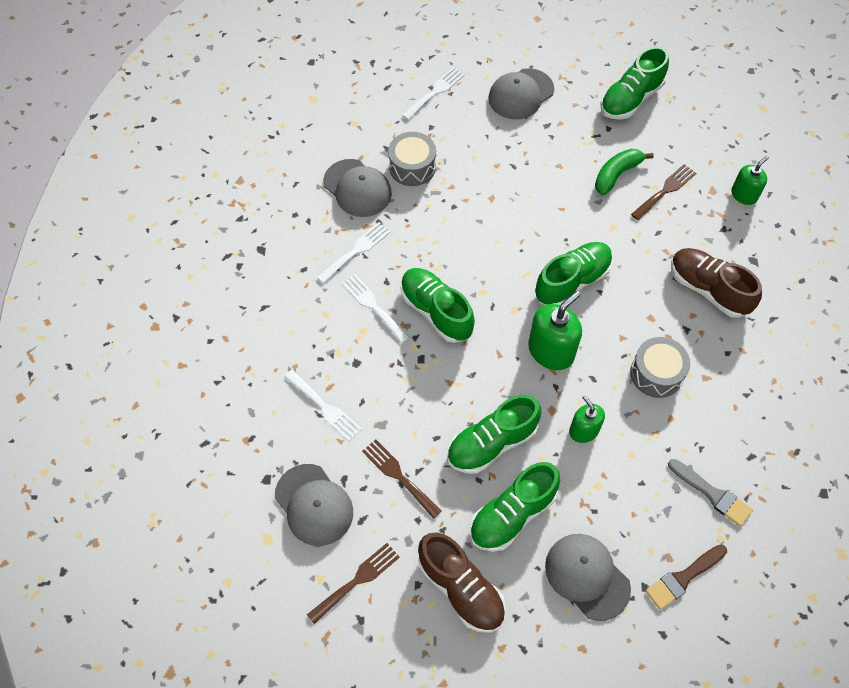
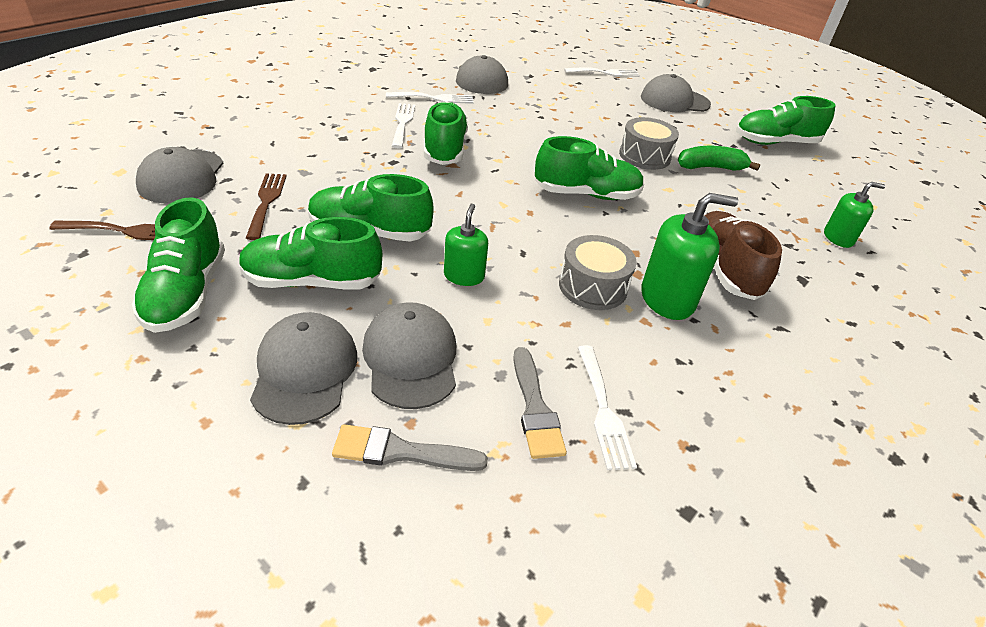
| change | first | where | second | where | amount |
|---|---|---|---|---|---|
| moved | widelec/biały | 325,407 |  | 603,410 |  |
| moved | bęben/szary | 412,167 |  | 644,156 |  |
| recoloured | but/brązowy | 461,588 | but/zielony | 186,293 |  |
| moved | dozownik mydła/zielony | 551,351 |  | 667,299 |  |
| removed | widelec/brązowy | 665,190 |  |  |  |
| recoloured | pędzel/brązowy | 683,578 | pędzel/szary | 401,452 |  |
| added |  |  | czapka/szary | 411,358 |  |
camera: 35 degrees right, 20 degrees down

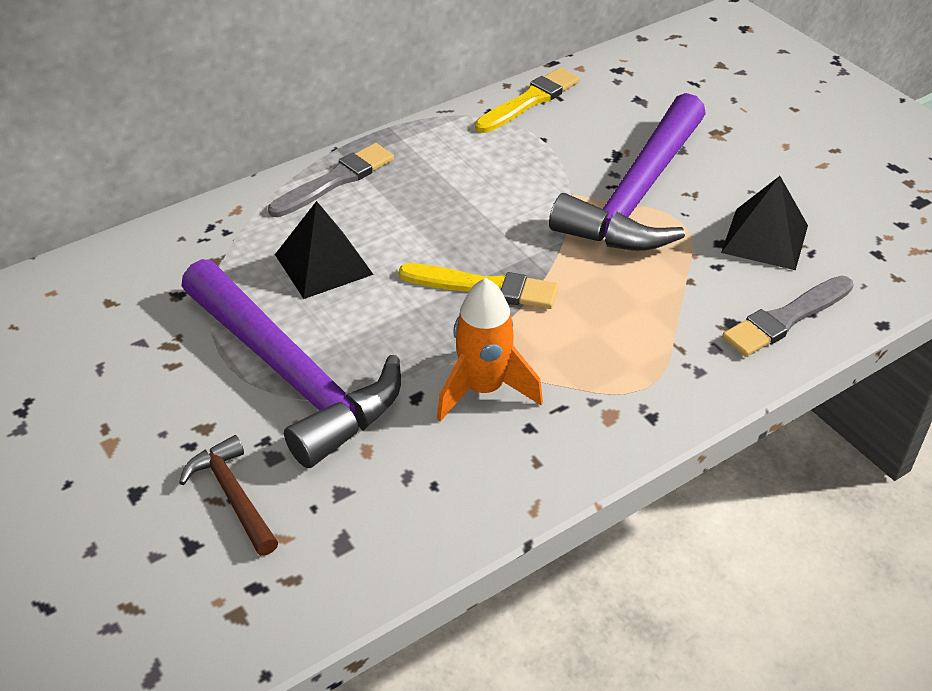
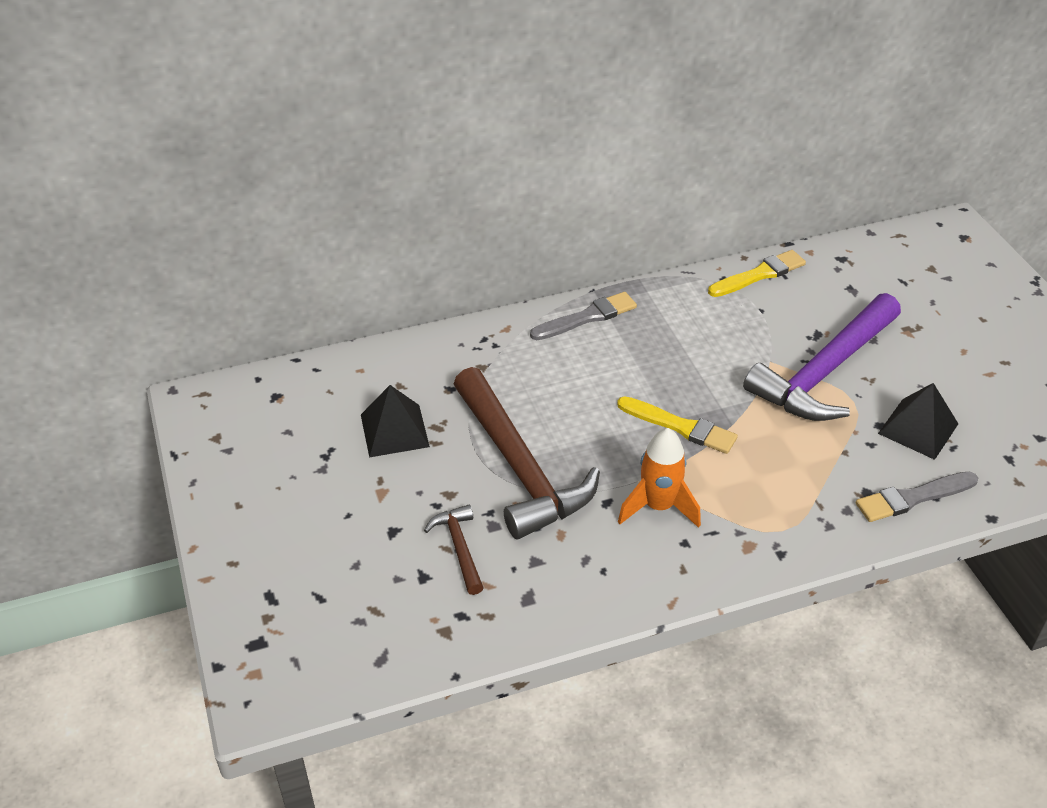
| change | first | where | second | where | amount |
|---|---|---|---|---|---|
| recoloured | młotek/fioletowy | 291,375 | młotek/brązowy | 519,467 |  |
| moved | piramida/czarny | 323,264 |  | 394,430 |  |
camera: 15 degrees right, 0 degrees up

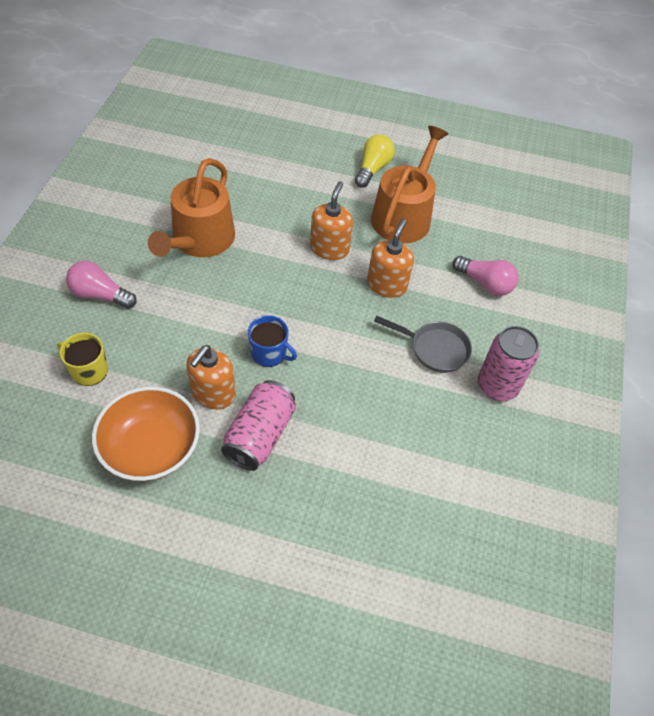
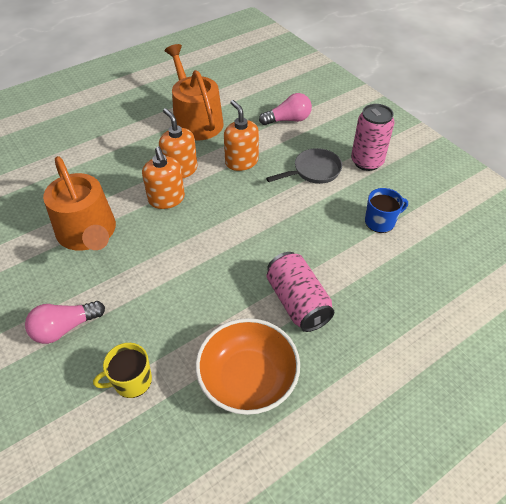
| change | first | where | second | where | amount |
|---|---|---|---|---|---|
| moved | dozownik mydła/pomarańczowy | 213,393 |  | 166,199 |  |
| moved | kubek/niebieski | 269,353 |  | 380,221 |  |
| removed | żarówka/żółty | 372,169 |  |  |  |
camera: 45 degrees left, 5 degrees down

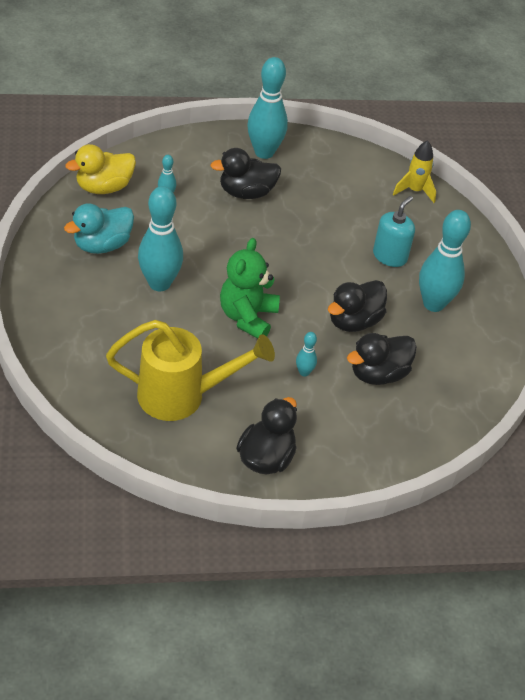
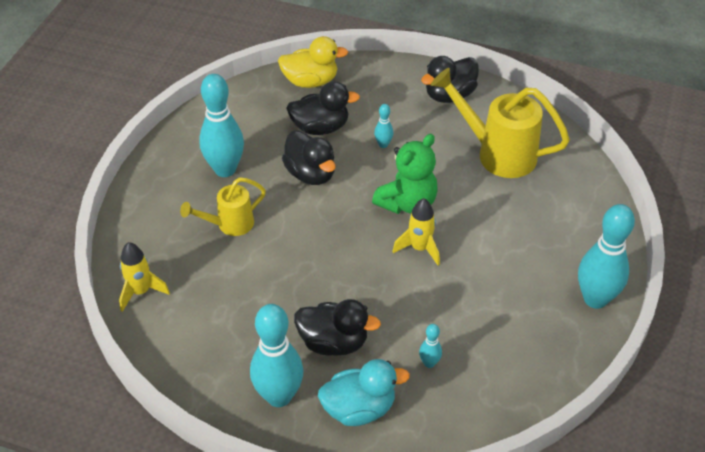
| change | first | where | second | where | amount |
|---|---|---|---|---|---|
| moved | kaczka/turkusowy | 102,245 |  | 359,408 |  |
| moved | kaczka/żółty | 104,187 |  | 310,81 |  |
| moved | kręgiel/turkusowy | 159,283 |  | 595,299 |  |
| turned | kaczka/czarny | 354,321 |  | 310,174 | 75 degrees clockwise |
| replaced | dozownik mydła/turkusowy | 390,256 | konewka/żółty | 229,225 |  |
| added |  |  | rakieta/żółty | 419,248 |  |
camera: 150 degrees left, 0 degrees up

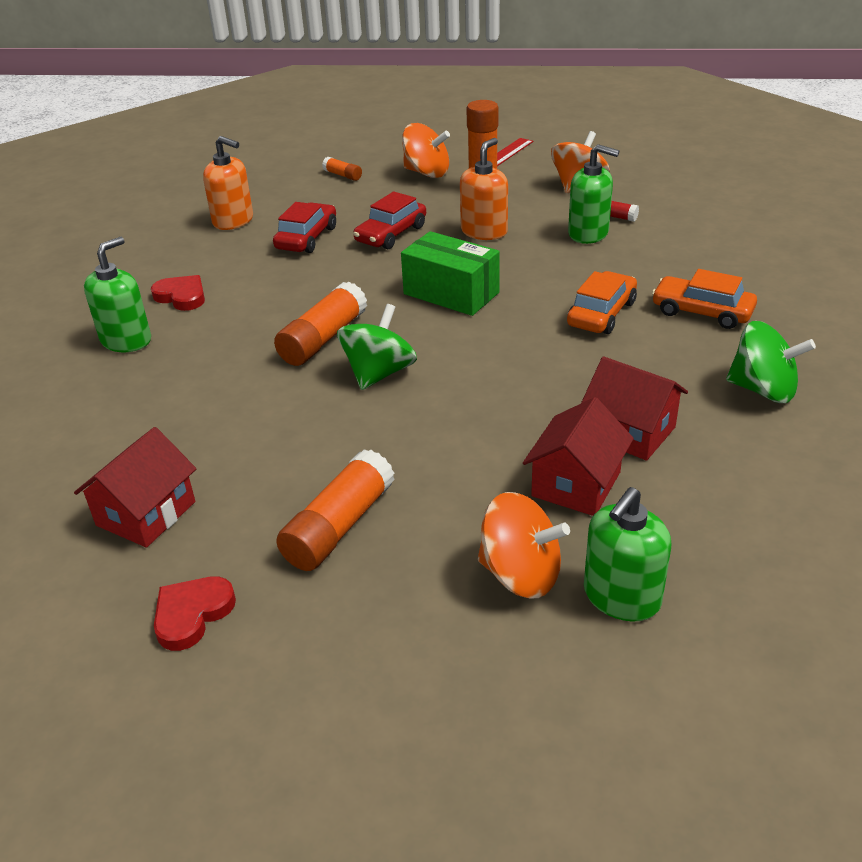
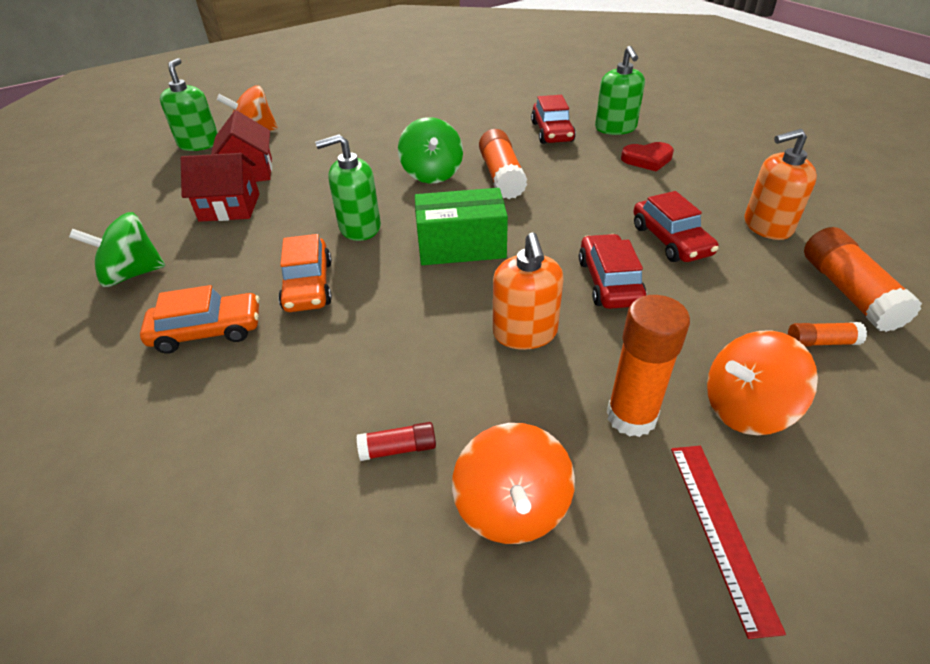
| change | first | where | second | where | amount |
|---|---|---|---|---|---|
| removed | domek/czerwony | 146,513 |  |  |  |
| removed | serce/czerwony | 192,614 |  |  |  |
| moved | klej w sztyfcie/pomarańczowy | 339,526 |  | 848,292 |  |
| moved | dozownik mydła/zielony | 588,234 |  | 359,227 |  |
| added |  |  | samochód/czerwony | 552,132 |  |
camera: 140 degrees right, 5 degrees up

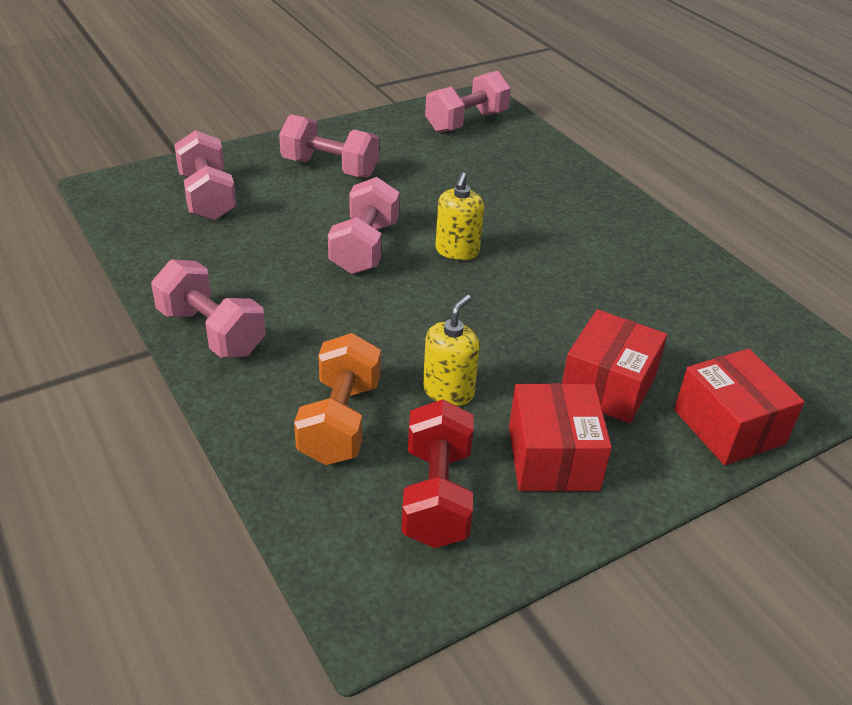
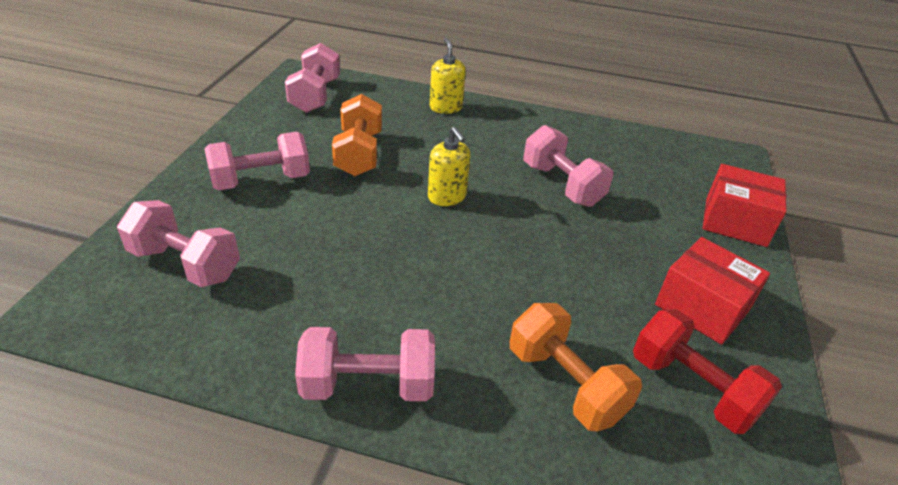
| change | first | where | second | where | amount |
|---|---|---|---|---|---|
| moved | hantel/różowy | 364,247 |  | 562,185 |  |
| moved | dozownik mydła/żółty | 448,391 |  | 445,107 |  |
| removed | pudełko/czerwony | 607,386 |  |  |  |
| added |  |  | hantel/pomarańczowy | 359,154 |  |
camera: 45 degrees left, 0 degrees up

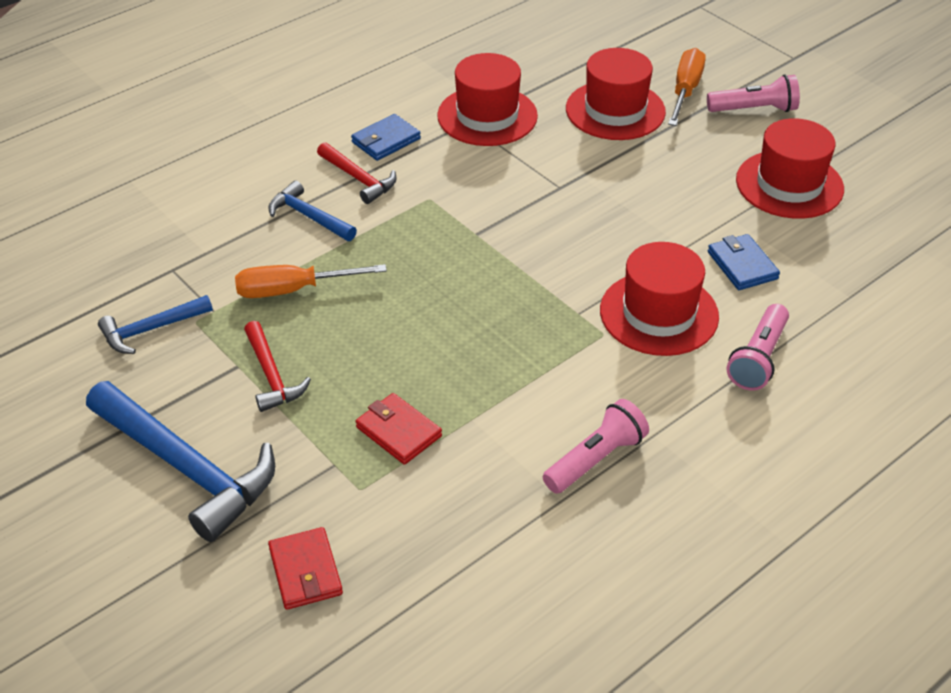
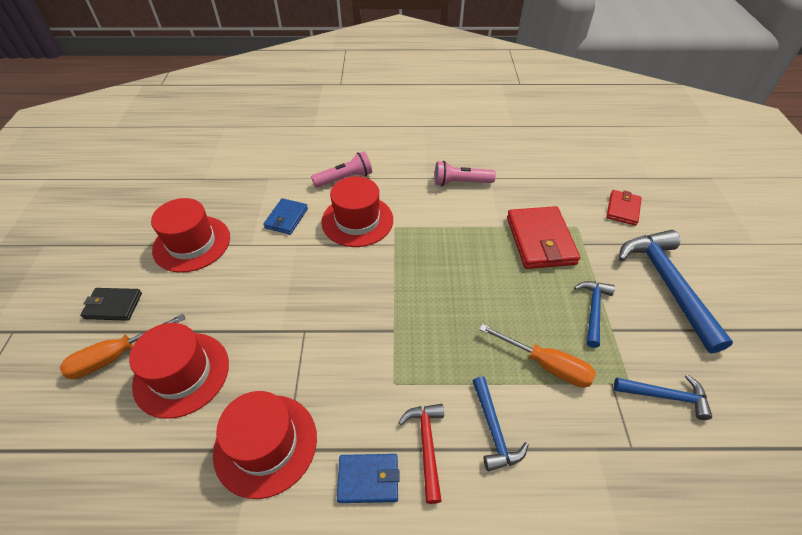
| change | first | where | second | where | amount |
|---|---|---|---|---|---|
| recoloured | młotek/czerwony | 271,375 | młotek/niebieski | 593,310 |  |
| resized | portfel/czerwony | 398,432 |  | 540,240 | x1.73 |
| replaced | latarka/różowy | 754,109 | portfel/czarny | 113,306 |  |
camera: 140 degrees left, 5 degrees up

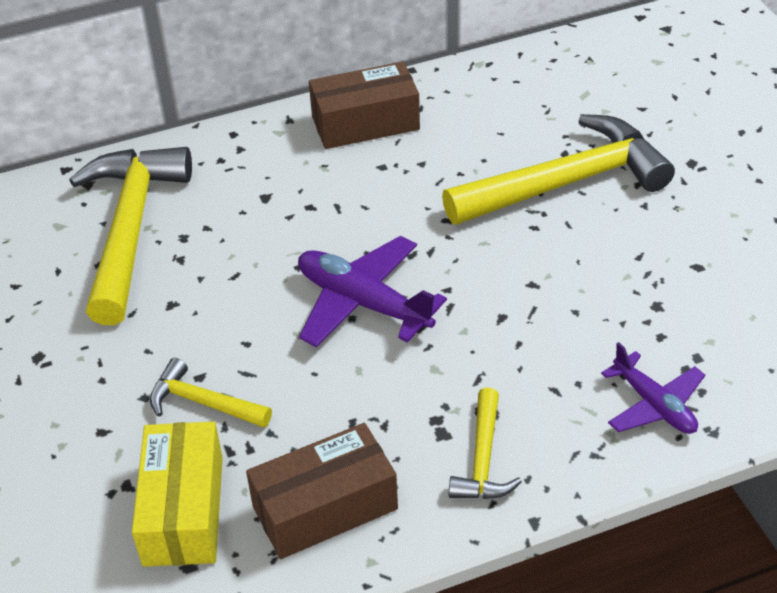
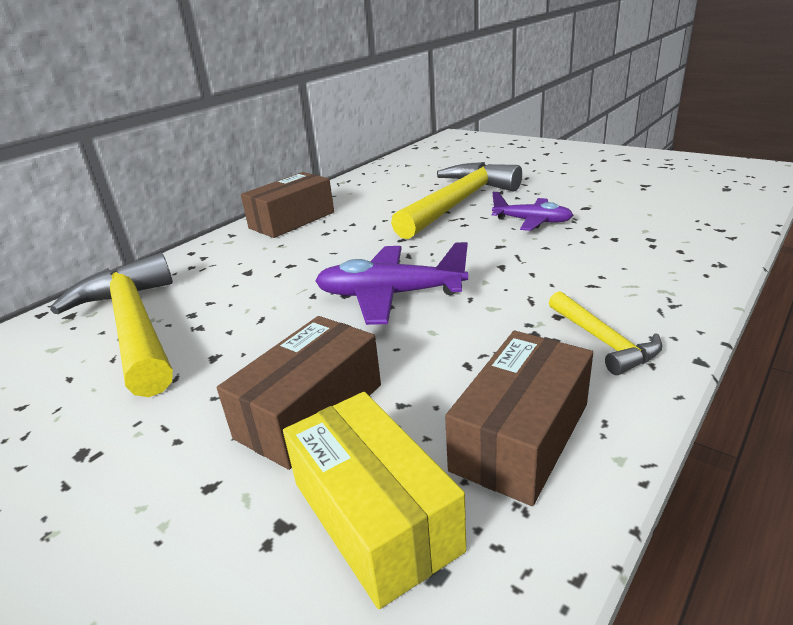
| change | first | where | second | where | amount |
|---|---|---|---|---|---|
| replaced | młotek/żółty | 204,402 | pudełko/brązowy | 310,411 |  |
| moved | samolot/fioletowy | 654,405 |  | 532,221 |  |
camera: 30 degrees left, 15 degrees down

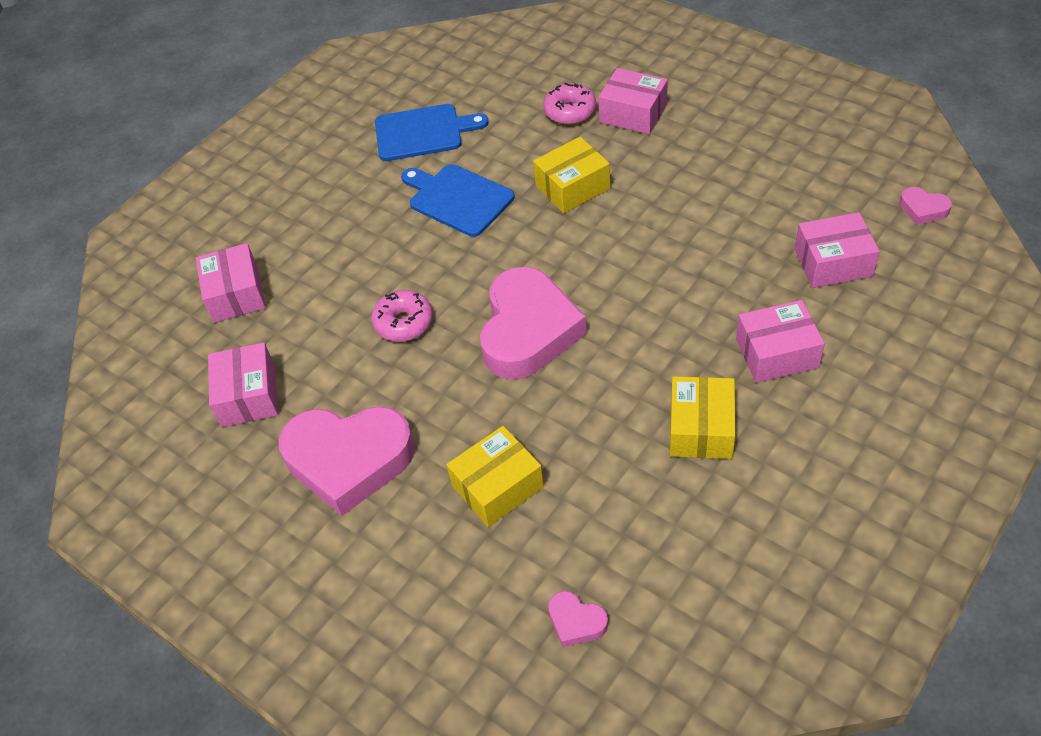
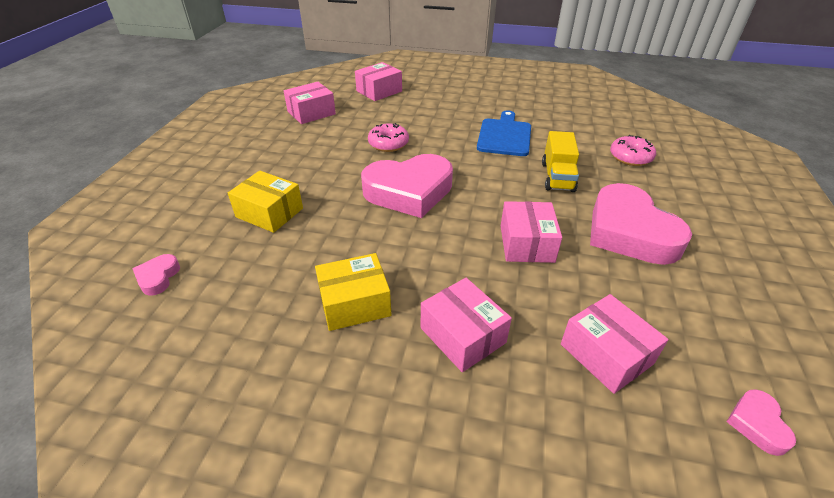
| change | first | where | second | where | amount |
|---|---|---|---|---|---|
| moved | serce/różowy | 349,460 |  | 629,232 |  |
| removed | deska do krojenia/niebieski | 423,132 |  |  |  |
| replaced | pudełko/żółty | 572,187 | ciężarówka/żółty | 557,177 |  |
| moved | pudełko/różowy | 633,113 |  | 526,243 |  |
camera: 60 degrees right, 10 degrees down

